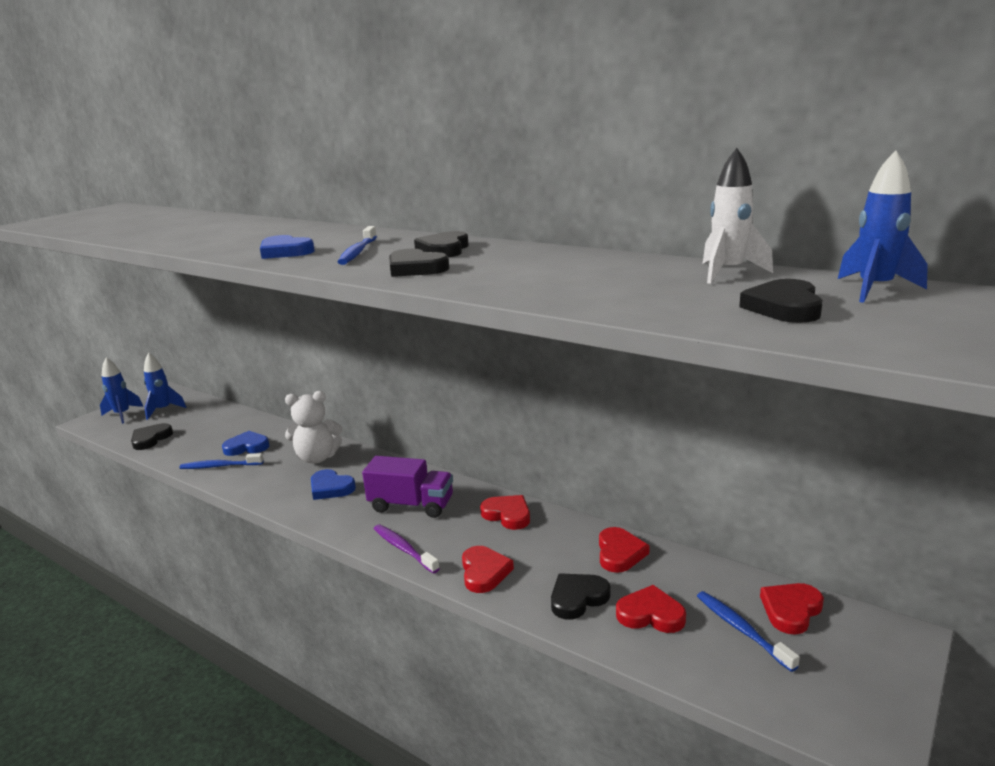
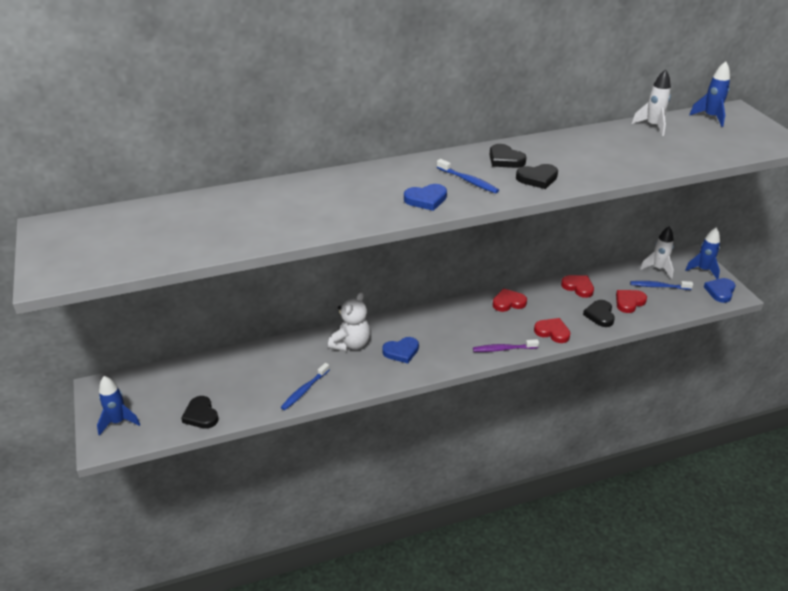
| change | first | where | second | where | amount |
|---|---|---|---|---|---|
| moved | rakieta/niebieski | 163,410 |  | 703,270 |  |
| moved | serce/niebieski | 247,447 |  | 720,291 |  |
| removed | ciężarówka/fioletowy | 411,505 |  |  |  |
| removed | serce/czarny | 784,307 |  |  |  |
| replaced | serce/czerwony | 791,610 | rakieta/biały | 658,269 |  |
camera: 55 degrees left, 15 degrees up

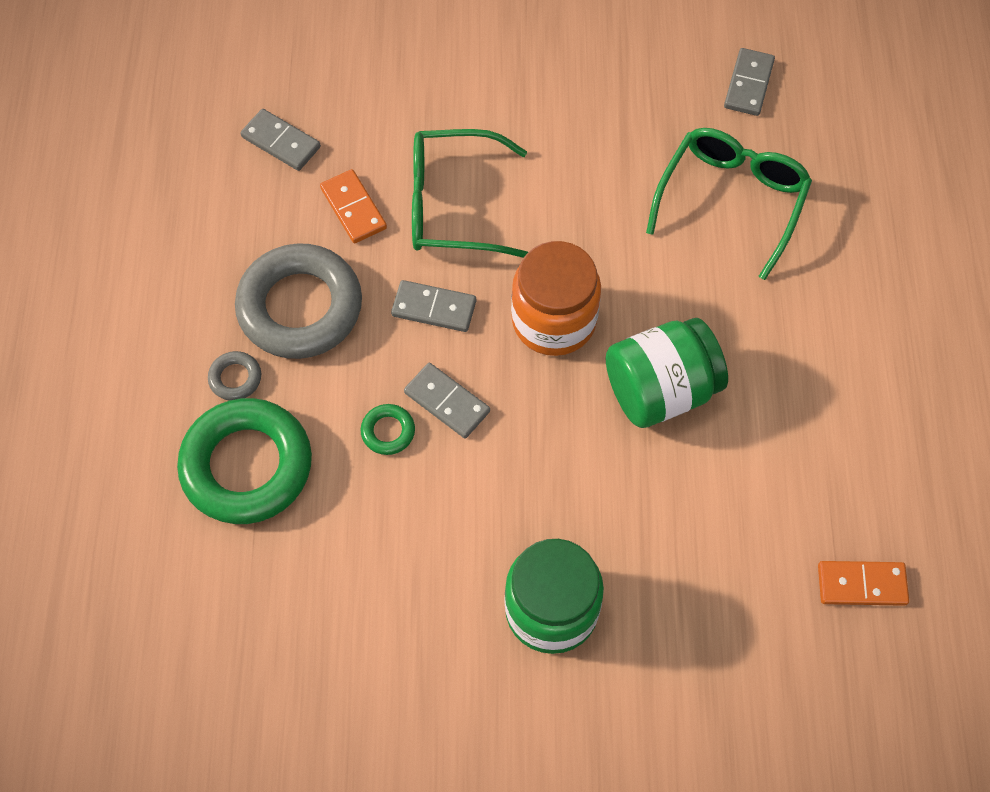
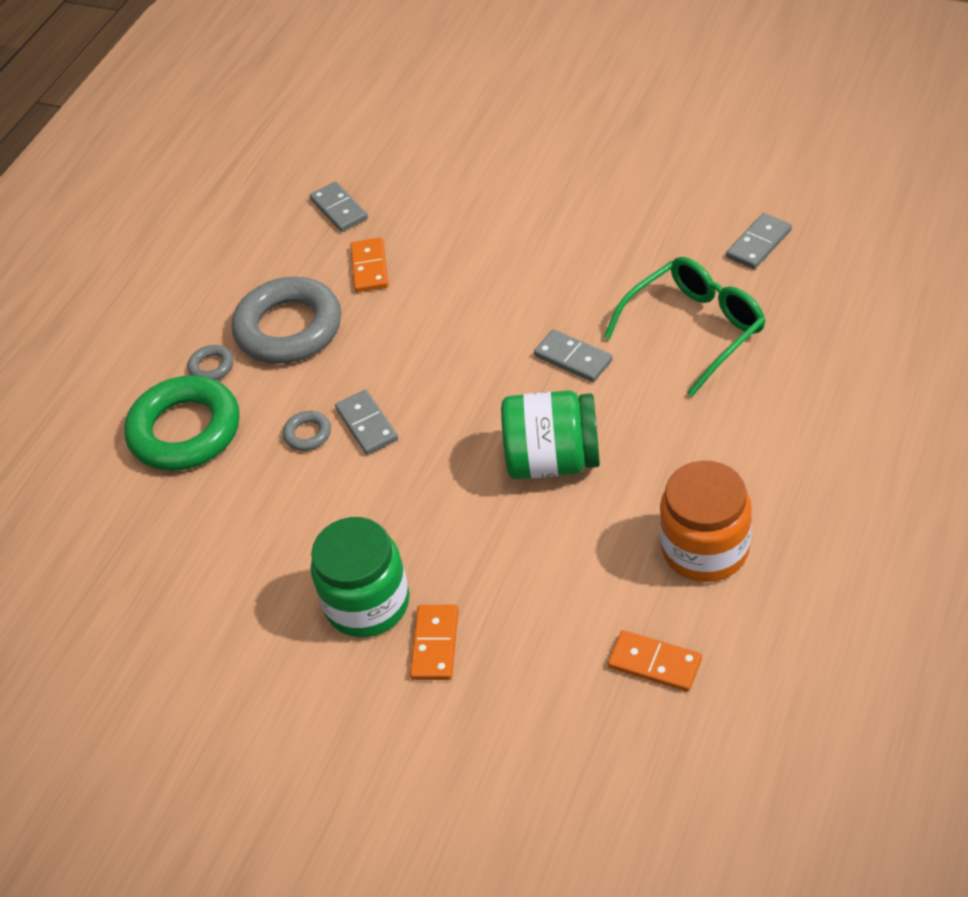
| change | first | where | second | where | amount |
|---|---|---|---|---|---|
| recoloured | pierścień/zielony | 388,431 | pierścień/szary | 308,434 |  |
| moved | kostka domina/szary | 434,308 |  | 573,358 |  |
| removed | okulary/zielony | 452,205 |  |  |  |
| moved | słoik/pomarańczowy | 554,320 |  | 705,549 |  |
| added |  |  | kostka domina/pomarańczowy | 435,644 |  |
camera: 30 degrees right, 15 degrees down

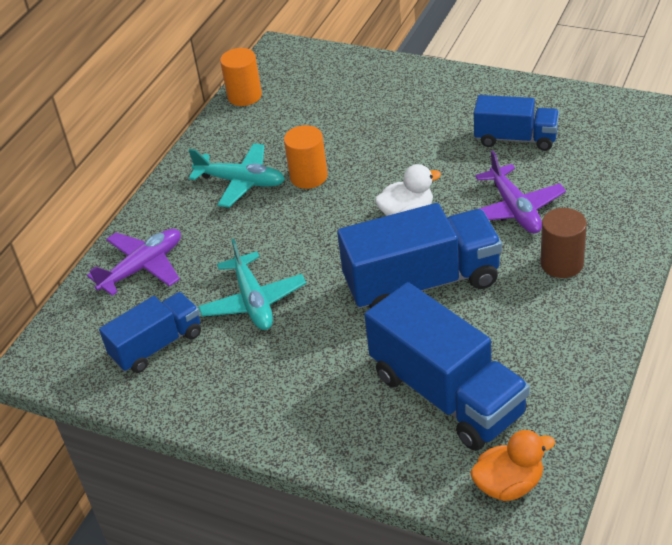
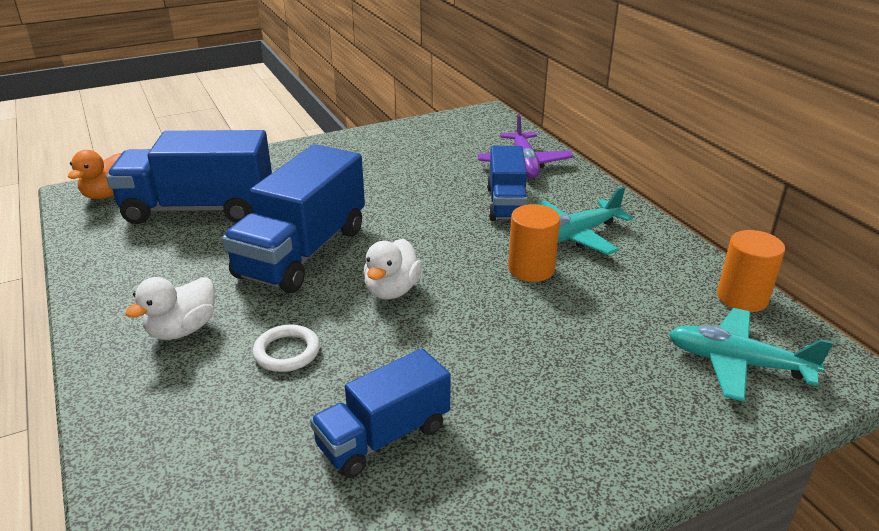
| change | first | where | second | where | amount |
|---|---|---|---|---|---|
| moved | ciężarówka/niebieski | 157,345 |  | 506,204 |  |
| moved | samolot/turkusowy | 253,301 |  | 737,363 |  |
| replaced | samolot/fioletowy | 515,209 | pierścień/biały | 287,352 |  |
| replaced | walec/brązowy | 562,263 | kaczka/biały | 182,330 |  |
camera: 125 degrees right, 10 degrees down

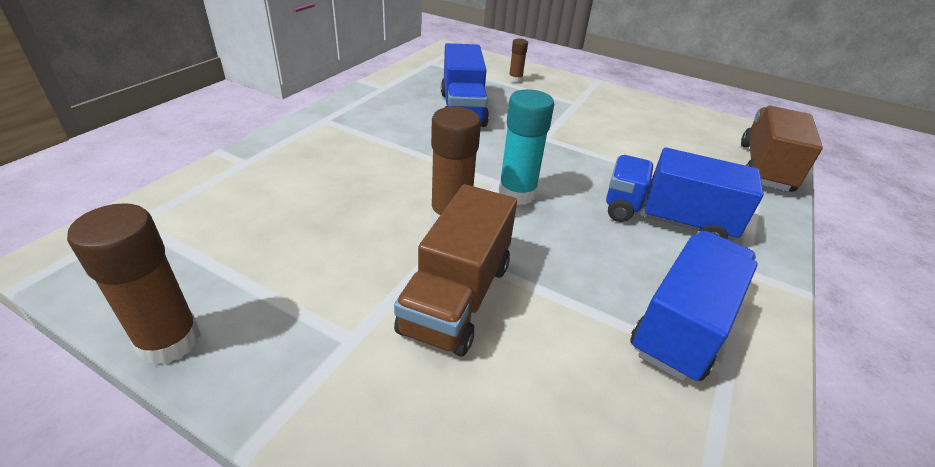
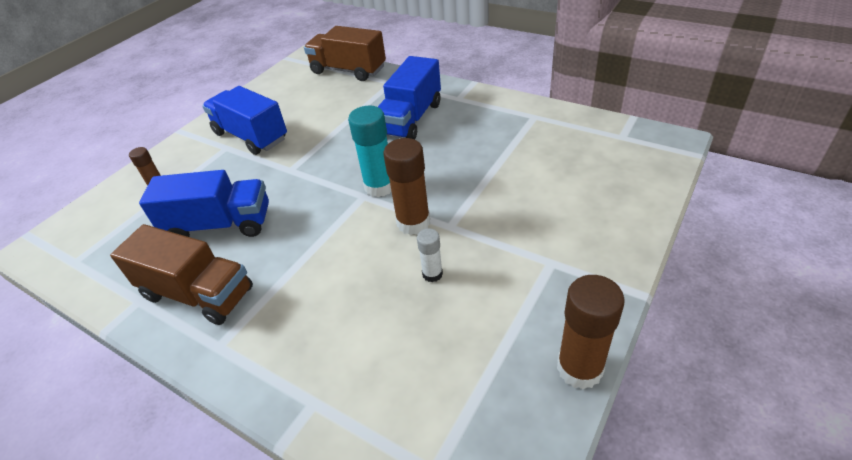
| change | first | where | second | where | amount |
|---|---|---|---|---|---|
| moved | ciężarówka/brązowy | 457,297 |  | 198,293 |  |
| moved | ciężarówka/niebieski | 683,324 |  | 251,136 |  |
| added |  |  | klej w sztyfcie/biały | 432,274 |  |
camera: 80 degrees left, 5 degrees up

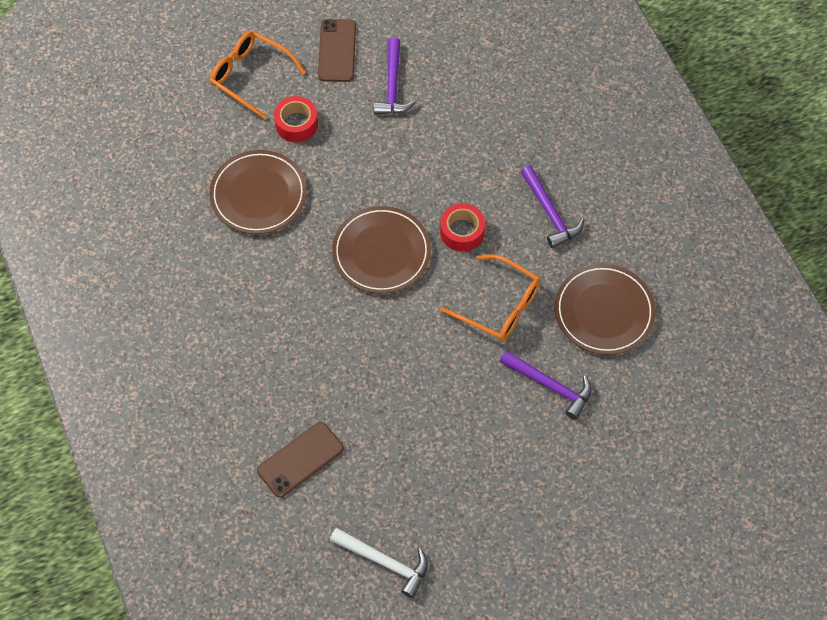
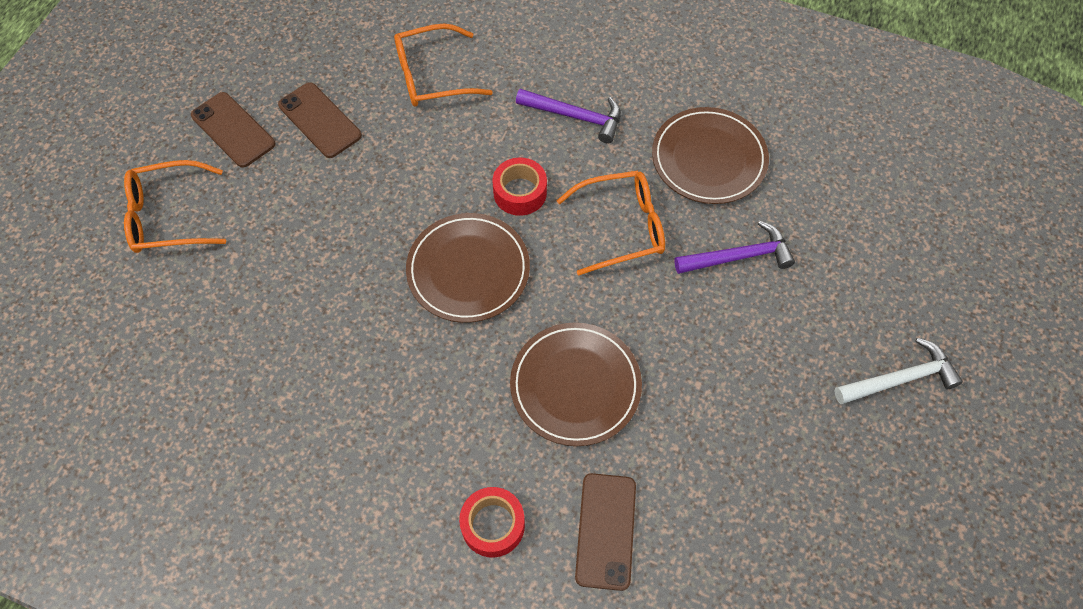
| change | first | where | second | where | amount |
|---|---|---|---|---|---|
| moved | talerz/brązowy | 258,194 |  | 575,385 |  |
| moved | taśma klejąca/czerwony | 296,124 |  | 493,525 |  |
| moved | młotek/biały | 385,562 |  | 900,379 |  |
| replaced | młotek/fioletowy | 392,86 | telefon/brązowy | 320,120 |  |
| added |  |  | okulary/pomarańczowy | 433,76 |  |
camera: 45 degrees left, 0 degrees up

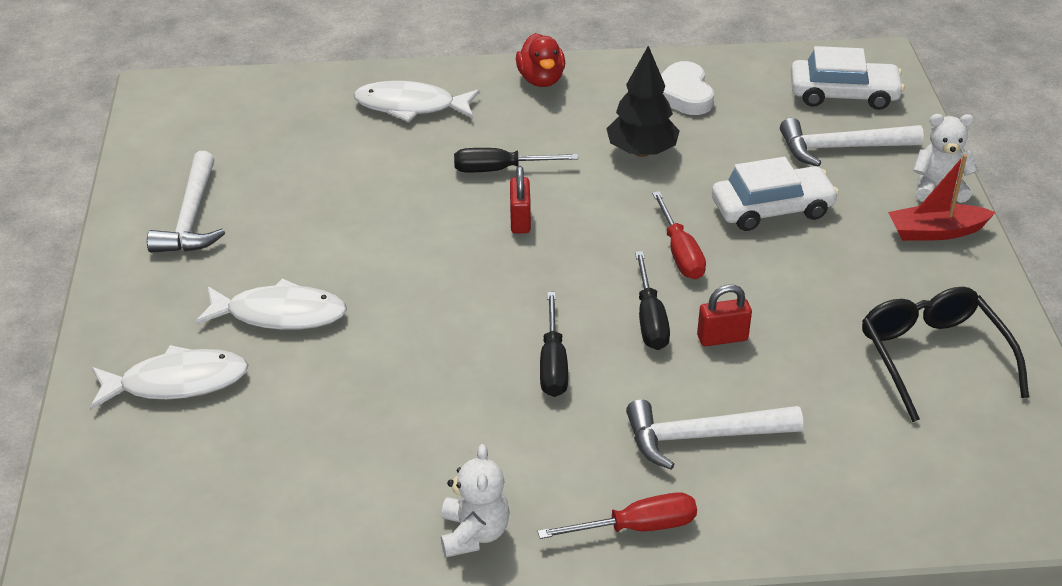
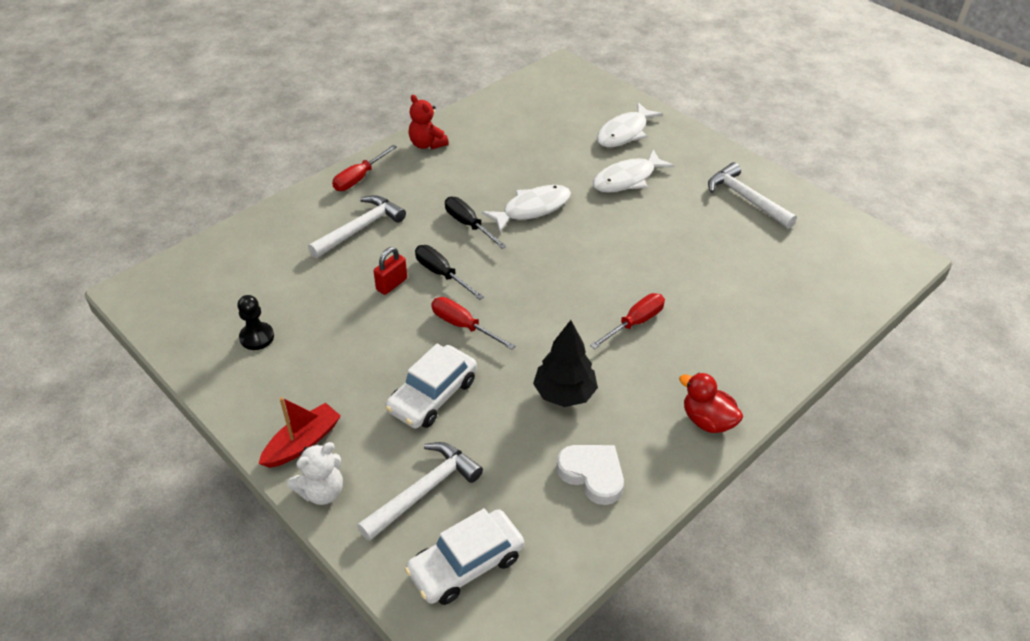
| change | first | where | second | where | amount |
|---|---|---|---|---|---|
| moved | ryba/biały | 411,106 |  | 532,209 |  |
| recoloured | miś/biały | 474,533 | miś/czerwony | 427,144 |  |
| recoloured | śrubokręt/czarny | 500,169 | śrubokręt/czerwony | 635,323 |  |
| removed | kłódka/czerwony | 520,220 |  |  |  |
| replaced | okulary/czarny | 933,358 | pionek/czarny | 257,337 |  |
camera: 140 degrees right, 5 degrees up

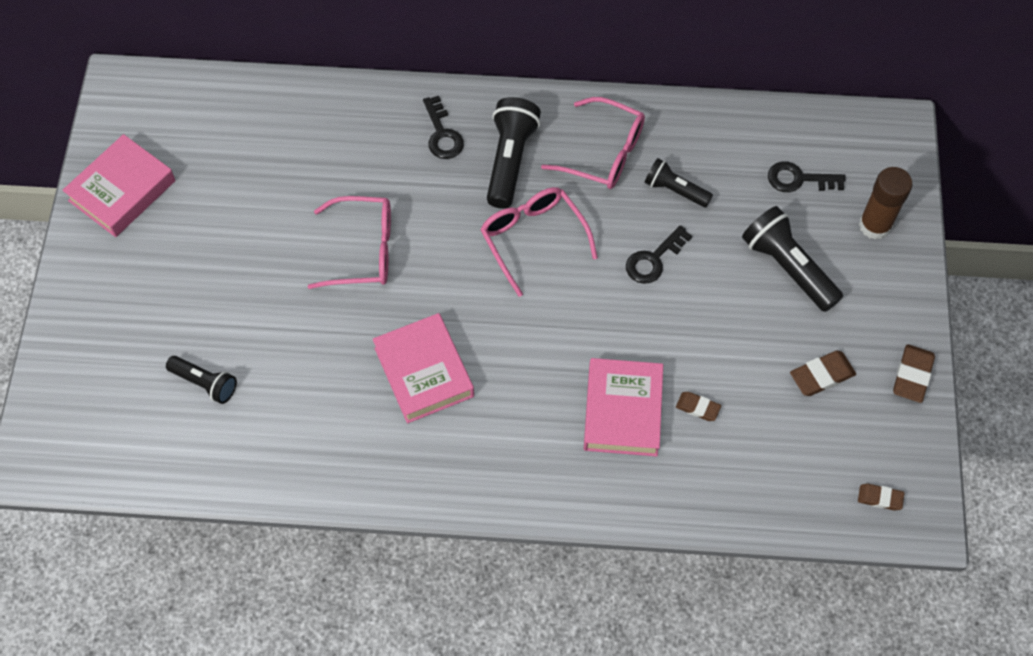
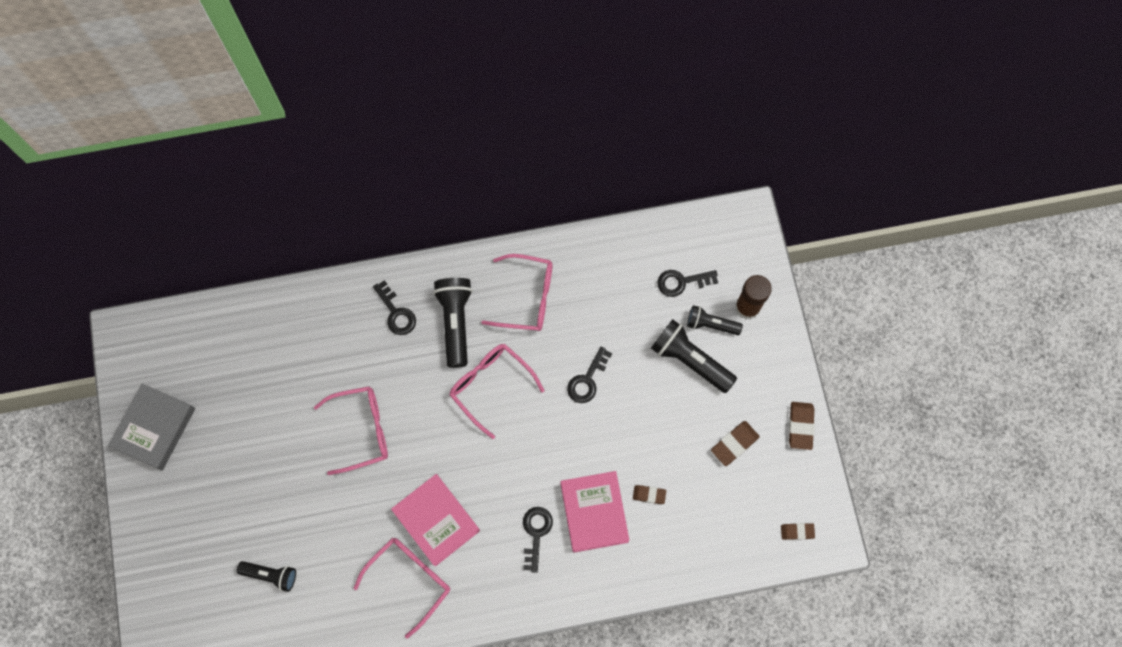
| change | first | where | second | where | amount |
|---|---|---|---|---|---|
| recoloured | książka/różowy | 122,190 | książka/szary | 155,428 |  |
| moved | latarka/czarny | 675,190 |  | 711,324 |  |
| added |  |  | okulary/różowy | 410,580 |  |
| added |  |  | klucz/czarny | 536,533 |  |
camera: 15 degrees left, 10 degrees up

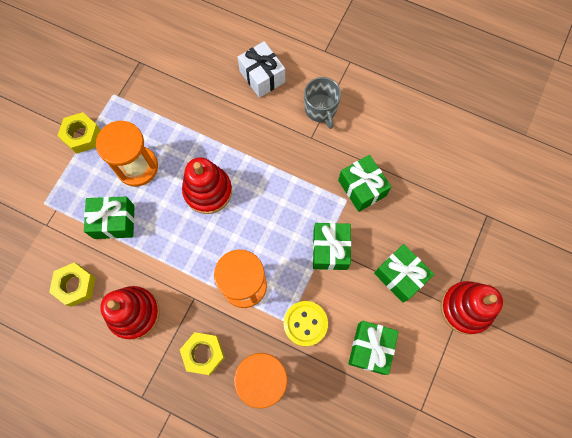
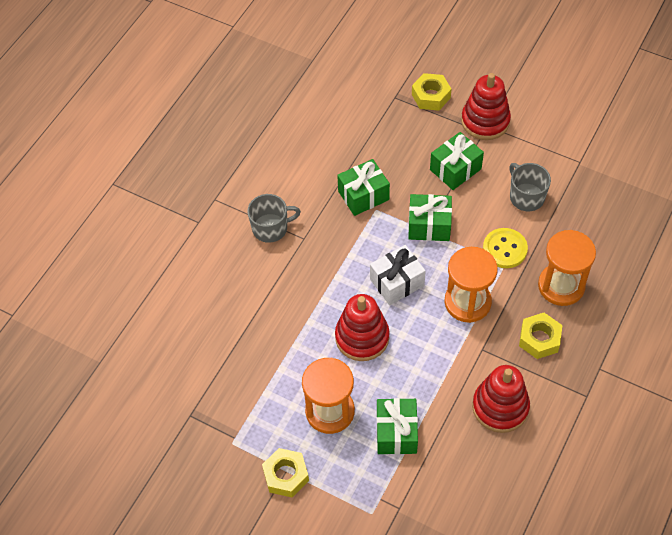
| change | first | where | second | where | amount |
|---|---|---|---|---|---|
| moved | nakrętka/żółty | 75,285 |  | 431,96 |  |
| moved | prezent/biały | 262,76 |  | 397,282 |  |
| replaced | prezent/zielony | 370,348 | kubek/szary | 526,197 |  |
camera: 85 degrees left, 15 degrees down

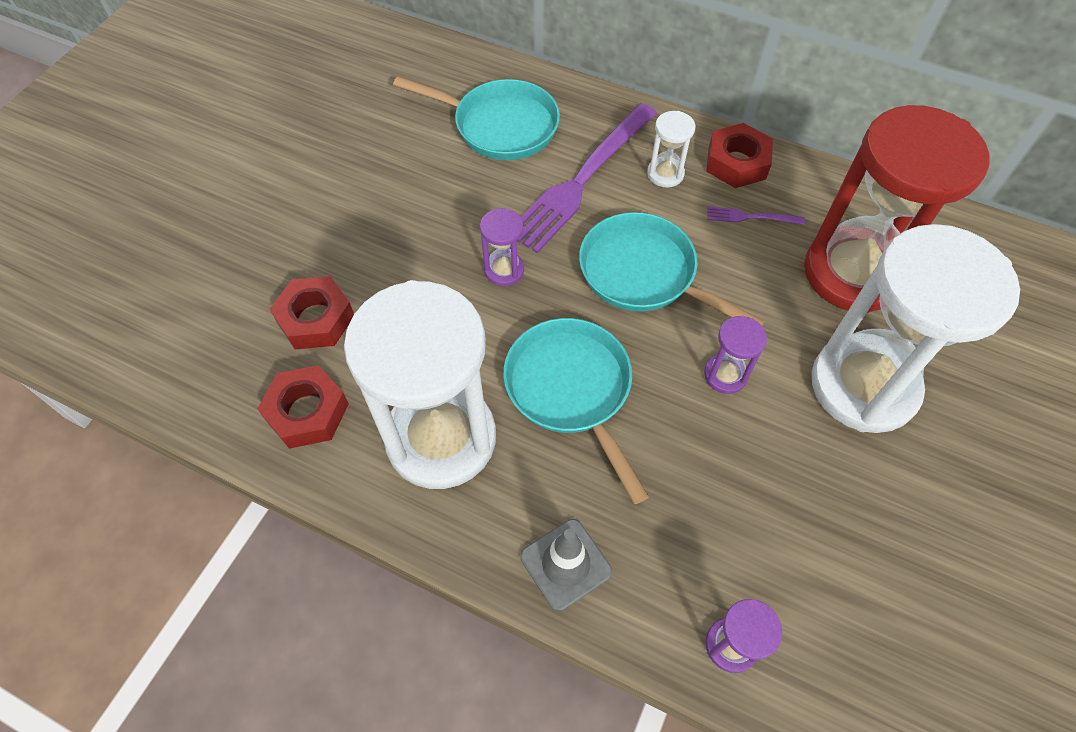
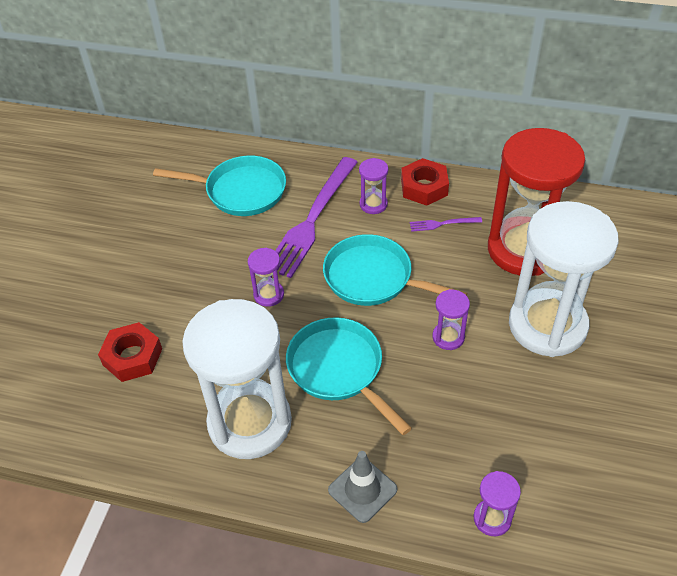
| change | first | where | second | where | amount |
|---|---|---|---|---|---|
| removed | nakrętka/czerwony | 307,412 |  |  |  |
| recoloured | klepsydra/biały | 665,174 | klepsydra/fioletowy | 373,204 |  |
camera: 10 degrees left, 10 degrees down

